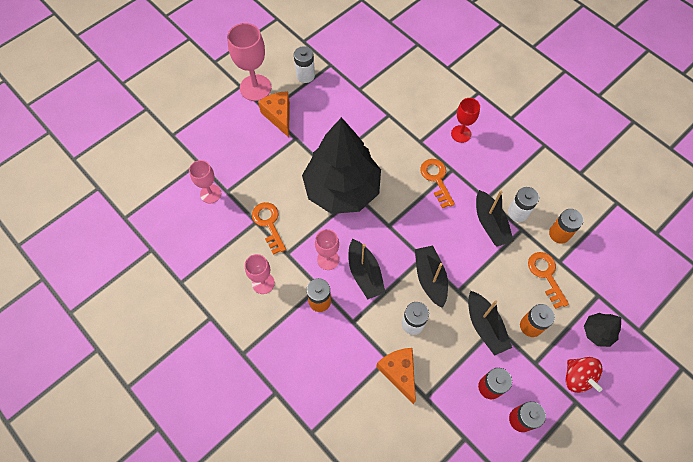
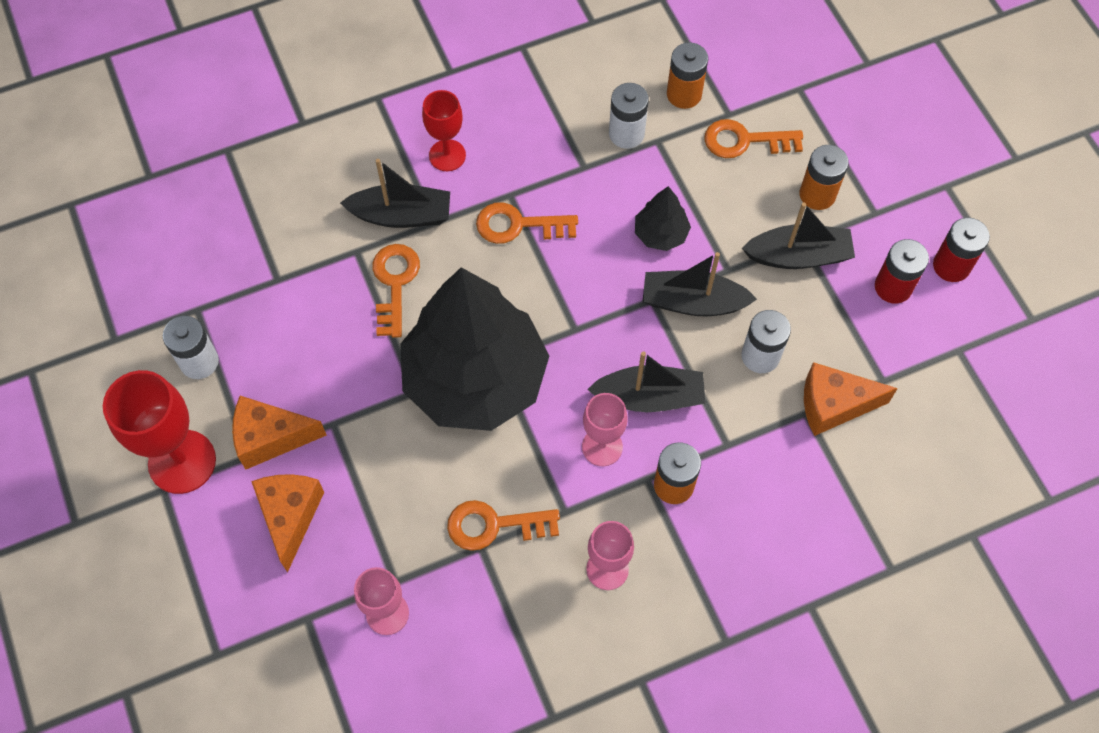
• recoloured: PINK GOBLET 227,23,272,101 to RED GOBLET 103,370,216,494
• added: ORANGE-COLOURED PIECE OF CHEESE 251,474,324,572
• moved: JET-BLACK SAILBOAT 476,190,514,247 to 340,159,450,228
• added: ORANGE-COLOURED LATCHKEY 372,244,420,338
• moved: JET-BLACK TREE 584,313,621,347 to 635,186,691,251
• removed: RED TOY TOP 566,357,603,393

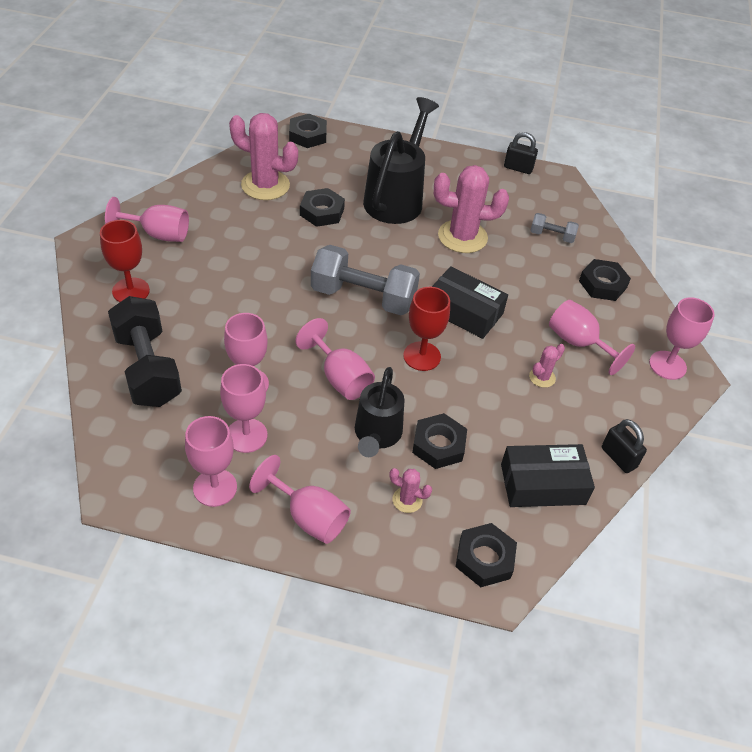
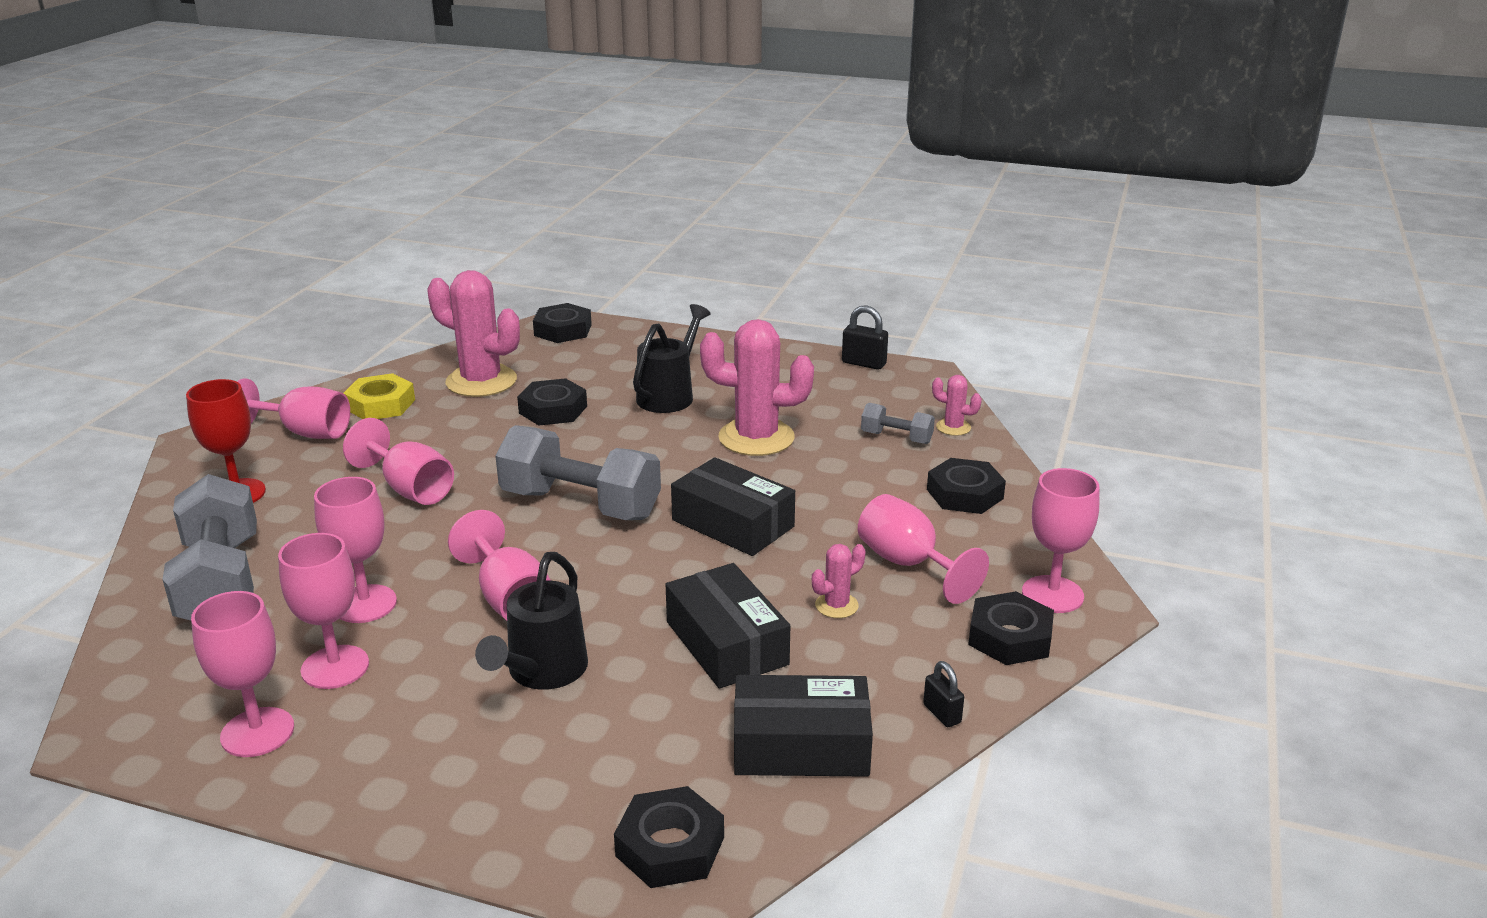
• recoloured: JET-BLACK DUMBBELL 108,296,182,407 to GRAY DUMBBELL 163,474,257,620
• moved: PINK GOBLET 249,455,351,544 to 343,418,454,505
• added: BRIGHT YELLOW NUT 344,373,415,419
• resized: JET-BLACK SPRINKLING CAN 363,97,439,224 = 633,304,711,413 x0.65
• added: JET-BLACK BOX 666,563,790,689
• resized: JET-BLACK LOCK 602,419,647,473 = 923,661,964,727 x0.66
• moved: PINK PRICKLY PLANT 389,468,432,513 to 932,375,982,436
• moved: JET-BLACK NUT 412,413,467,469 to 968,591,1054,665
• removed: RED GOBLET 403,287,450,371

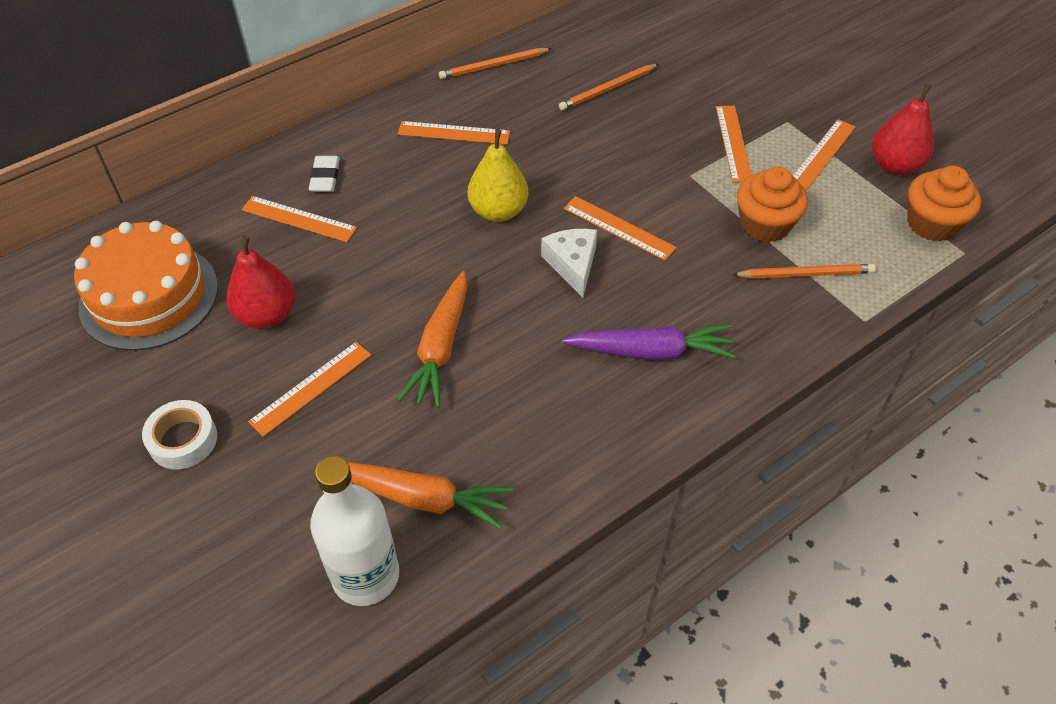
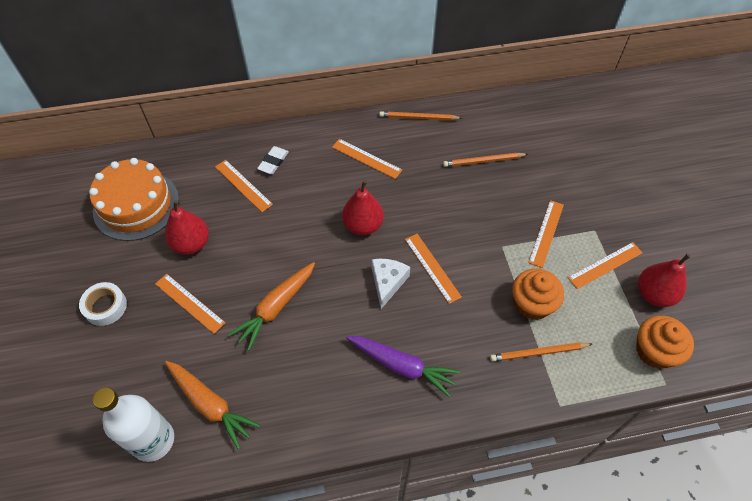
• turned: ORANGE-COLOURED MEASURING STICK 248,342,371,437 = 155,274,226,334 60 degrees clockwise
• recoloured: BRIGHT YELLOW PEAR 468,129,528,222 to RED PEAR 342,180,384,235
• turned: ORANGE-COLOURED WOODEN PENCIL 732,264,876,279 = 490,342,592,362 150 degrees clockwise

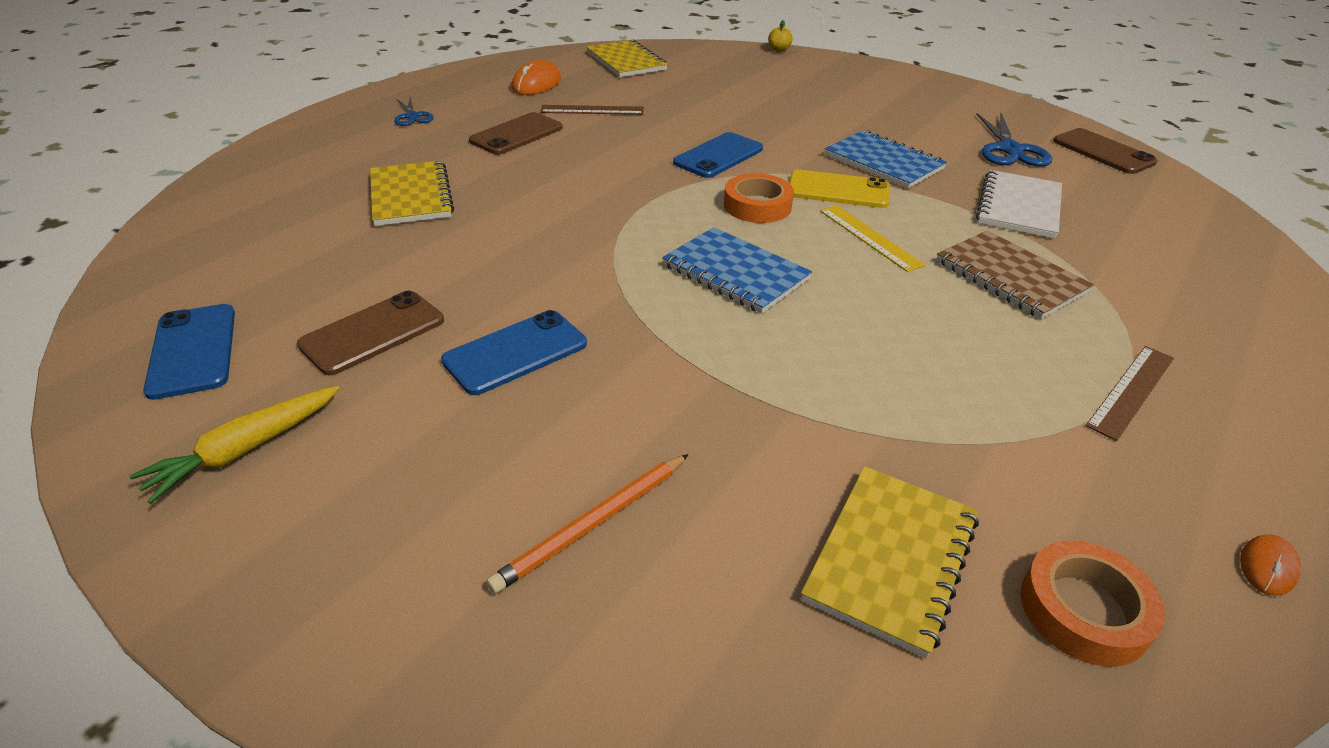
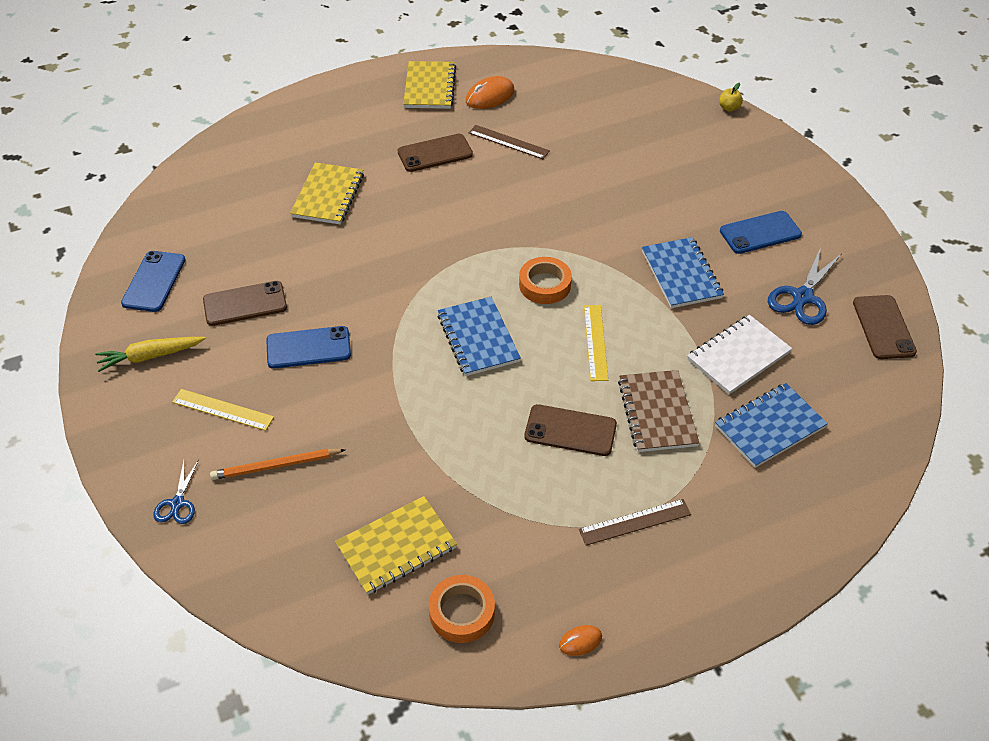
• moved: COBALT SHEARS 394,96,434,126 to 153,460,199,524
• added: BRIGHT YELLOW MEASURING STICK 172,389,274,431
• moved: BRIGHT YELLOW EXERCISE BOOK 587,40,668,77 to 403,61,456,109
• added: BROWN PHONE 524,404,617,456
• added: COBALT EXERCISE BOOK 715,383,828,468
• moved: COBALT PHONE 673,132,763,178 to 720,211,802,254
• removed: BRIGHT YELLOW PHONE 789,170,890,208

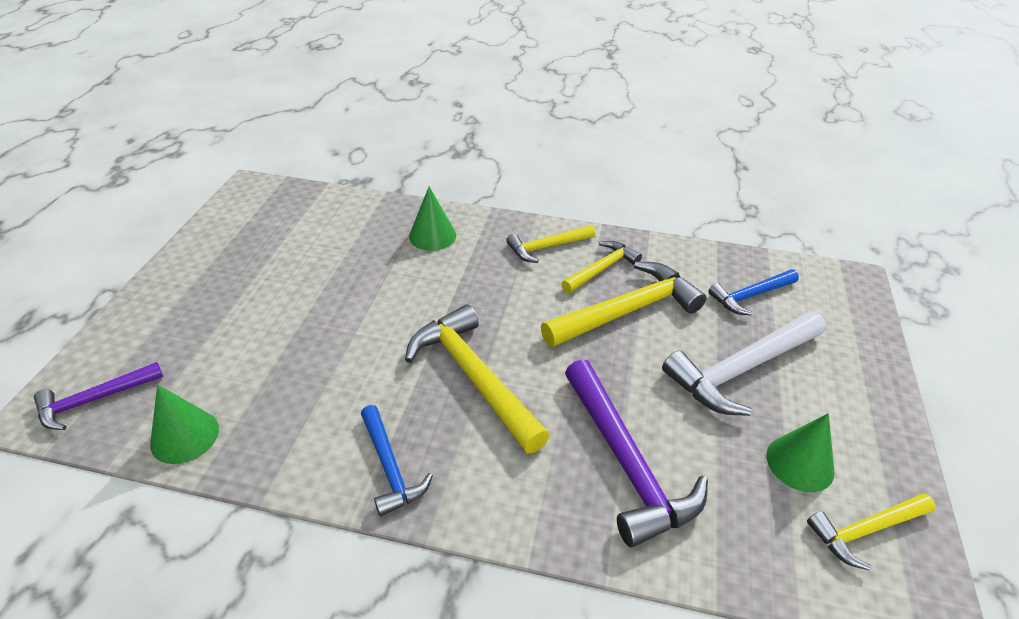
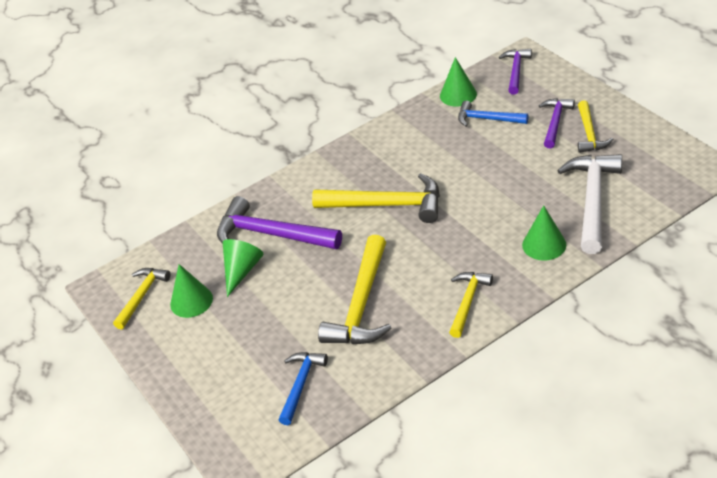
• added: EMERALD SOLID CONE 223,239,264,297
• moved: COBALT CARPENTER'S HAMMER 361,405,433,516 to 458,101,529,127
• added: ROYAL PURPLE CARPENTER'S HAMMER 539,98,575,148
• moved: SNOW-WHITE CARPENTER'S HAMMER 662,311,826,416 to 557,154,622,254
• moved: BRIGHT YELLOW CARPENTER'S HAMMER 561,241,642,293 to 578,100,613,153

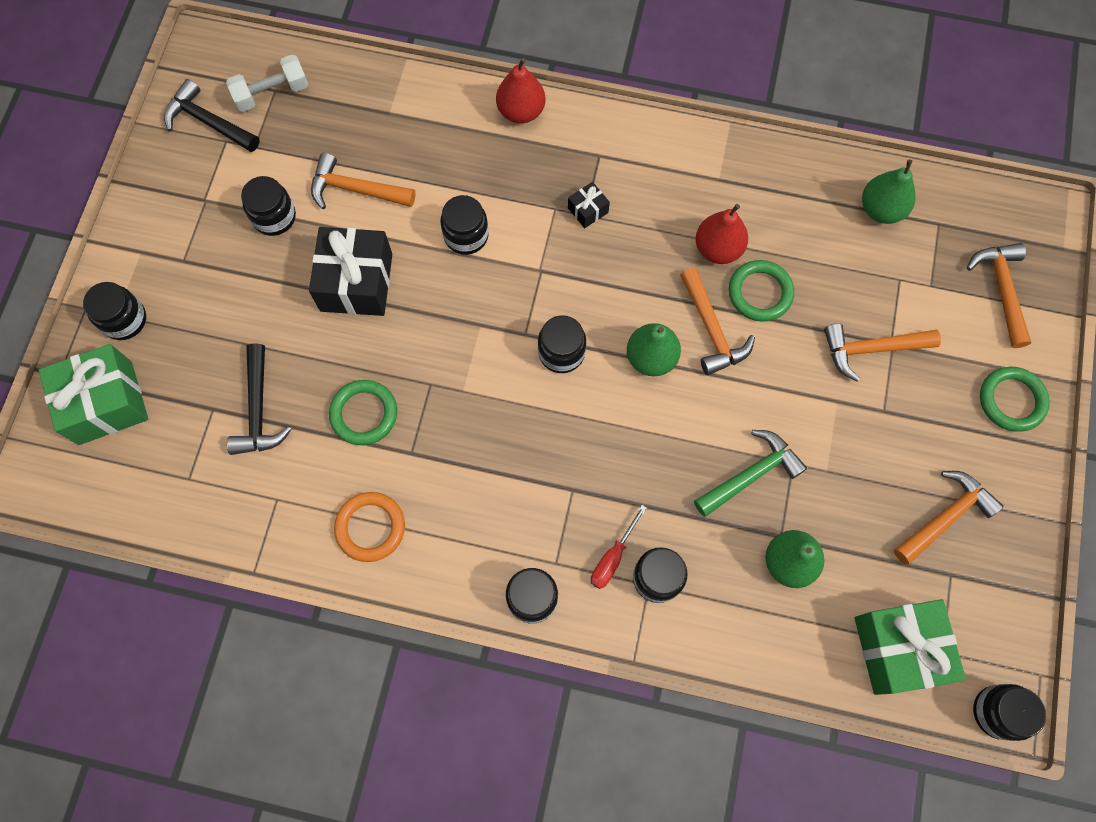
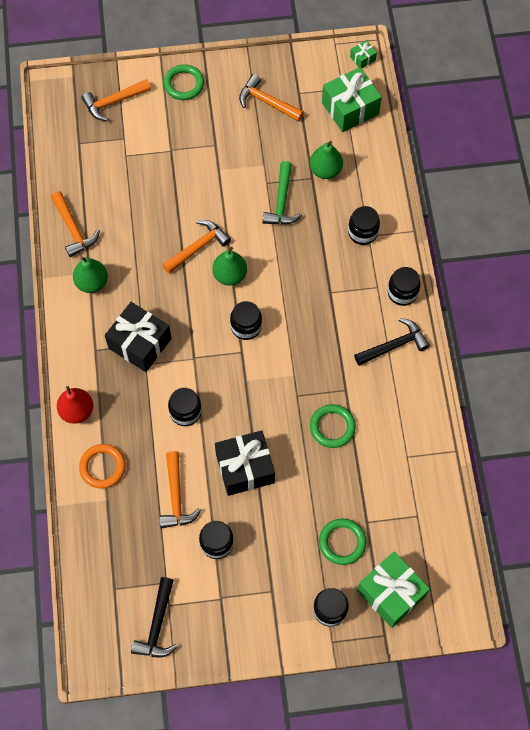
• moved: ORANGE-COLOURED CARPENTER'S HAMMER 824,324,941,382 to 51,191,100,257
• moved: EMERALD PEAR 862,160,916,224 to 73,256,108,293
• moved: ORANGE-COLOURED HOOP 334,492,405,562 to 79,444,126,489
• resized: JET-BLACK PRESENT 568,182,610,228 = 105,302,171,372 x2.22
• turned: EMERALD CARPENTER'S HAMMER 694,430,807,517 = 263,161,302,224 120 degrees counterclockwise
• moved: EMERALD HOOP 729,260,794,322 to 319,519,366,565
• replaced: JET-BLACK JAM JAR 973,684,1046,741 to EMERALD PRESENT 350,40,377,68
• moved: JET-BLACK CARPENTER'S HAMMER 227,343,292,455 to 354,318,430,366
• removed: SNOW-WHITE DUMBBELL 226,55,308,112
• removed: RED FLAT SCREWDRIVER 591,505,647,589
• removed: RED PEAR 696,204,748,264

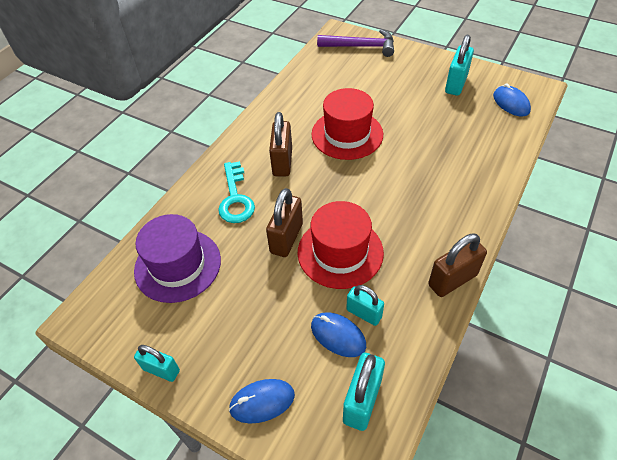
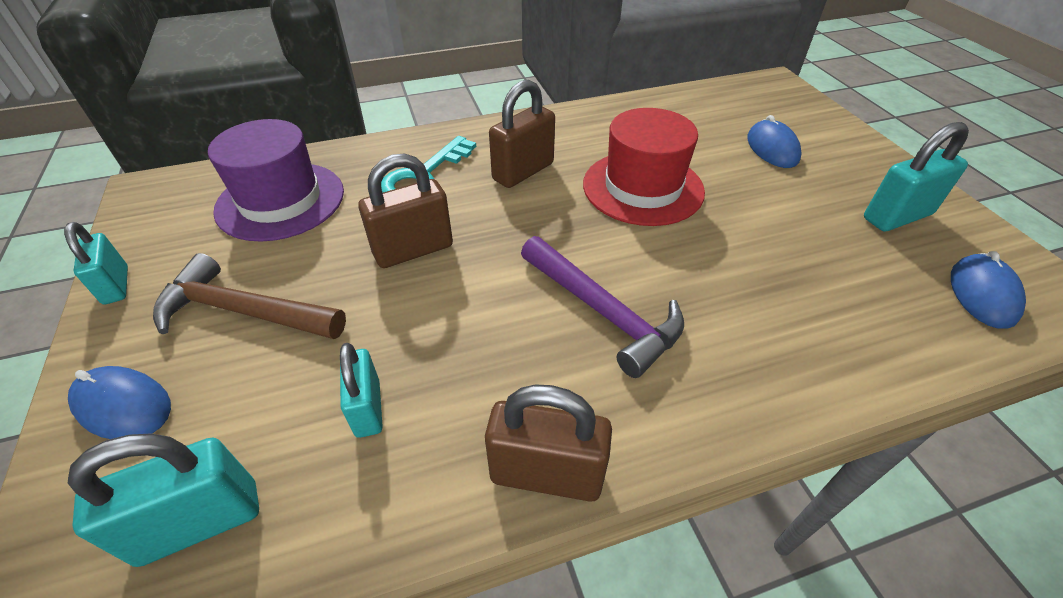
• added: BROWN CARPENTER'S HAMMER 153,253,346,339
• moved: ROYAL PURPLE CARPENTER'S HAMMER 317,29,394,57 to 521,236,684,378
• moved: COBALT PC MOUSE 311,312,366,357 to 747,115,802,168
• removed: RED TOP HAT 298,201,384,289

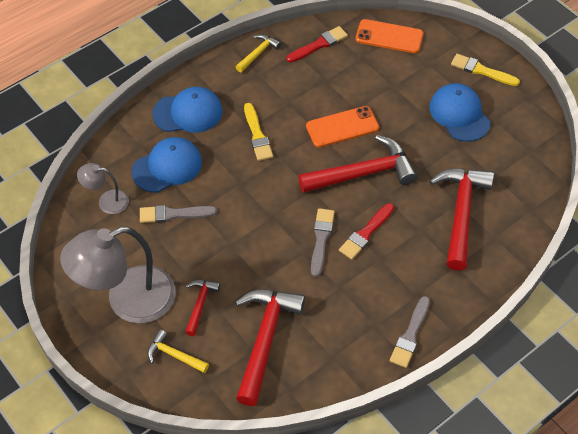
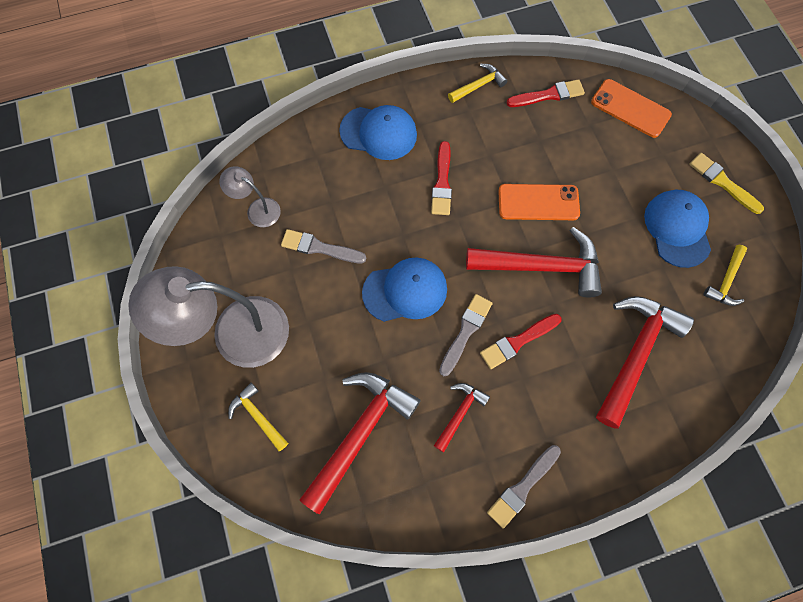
• moved: COBALT CAP 131,137,202,193 to 362,257,447,322
• recoloured: BRIGHT YELLOW PAINT BRUSH 244,103,273,161 to RED PAINT BRUSH 431,141,452,215
• moved: RED CARPENTER'S HAMMER 185,280,220,336 to 434,383,490,452
• added: BRIGHT YELLOW CARPENTER'S HAMMER 703,245,748,306

